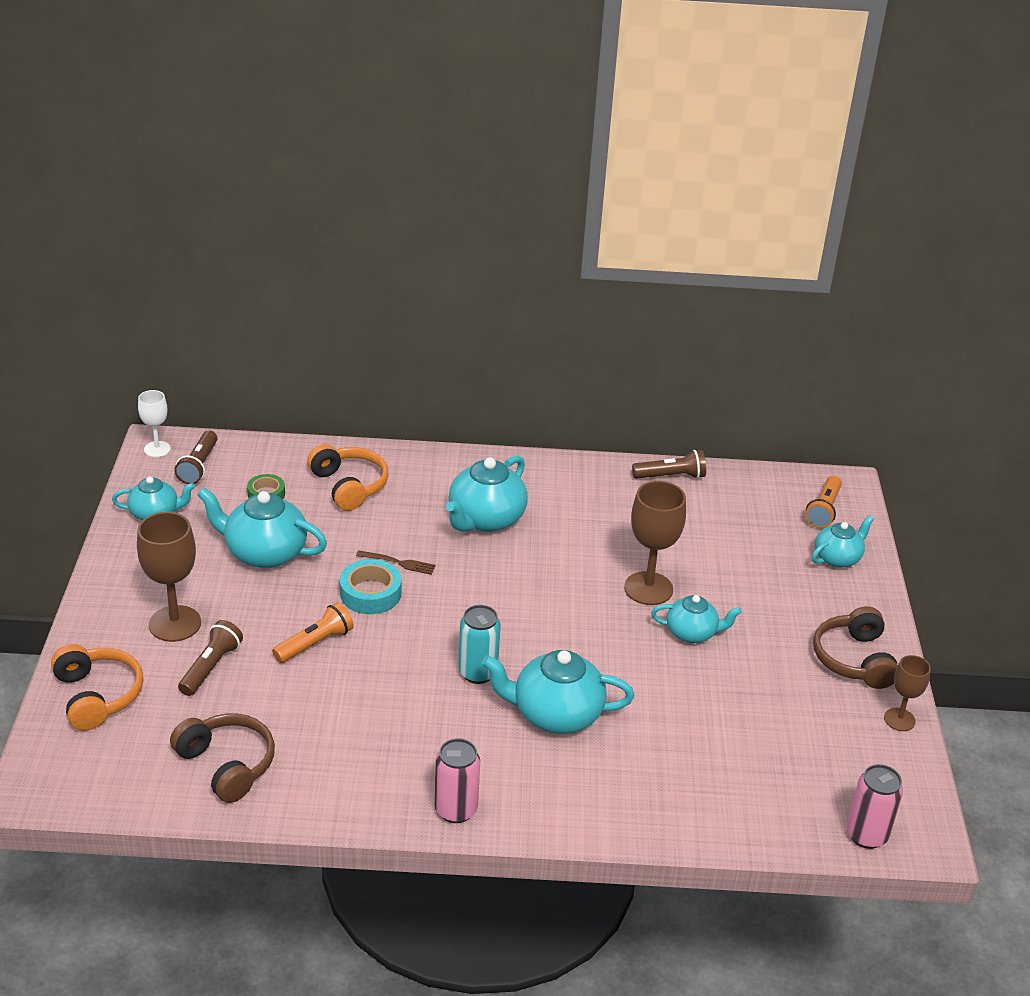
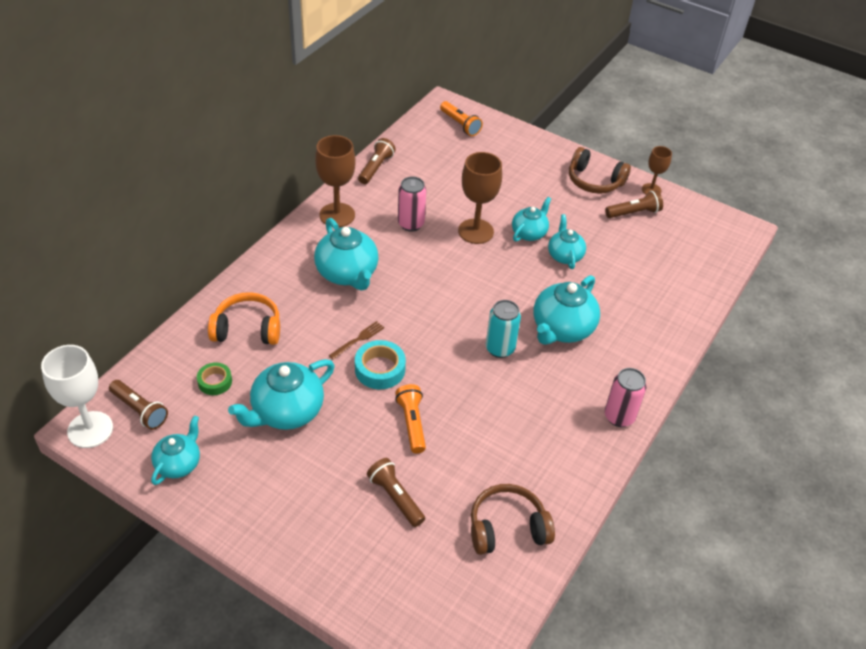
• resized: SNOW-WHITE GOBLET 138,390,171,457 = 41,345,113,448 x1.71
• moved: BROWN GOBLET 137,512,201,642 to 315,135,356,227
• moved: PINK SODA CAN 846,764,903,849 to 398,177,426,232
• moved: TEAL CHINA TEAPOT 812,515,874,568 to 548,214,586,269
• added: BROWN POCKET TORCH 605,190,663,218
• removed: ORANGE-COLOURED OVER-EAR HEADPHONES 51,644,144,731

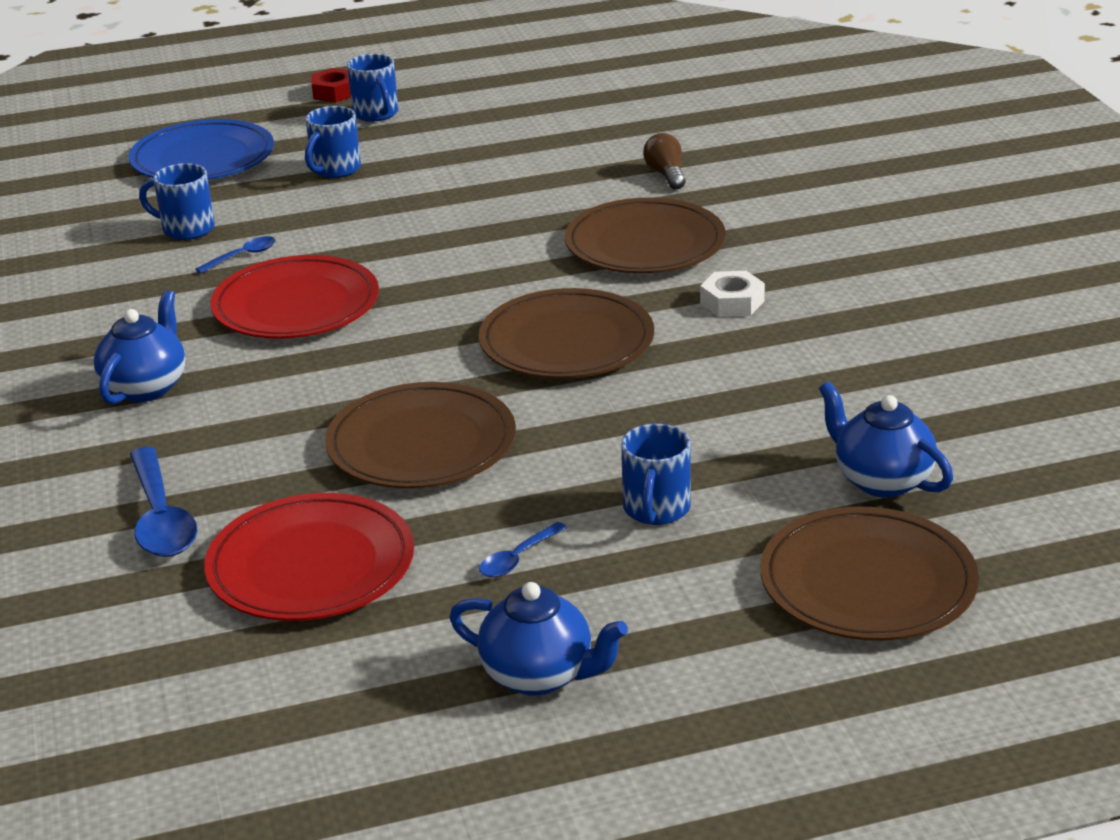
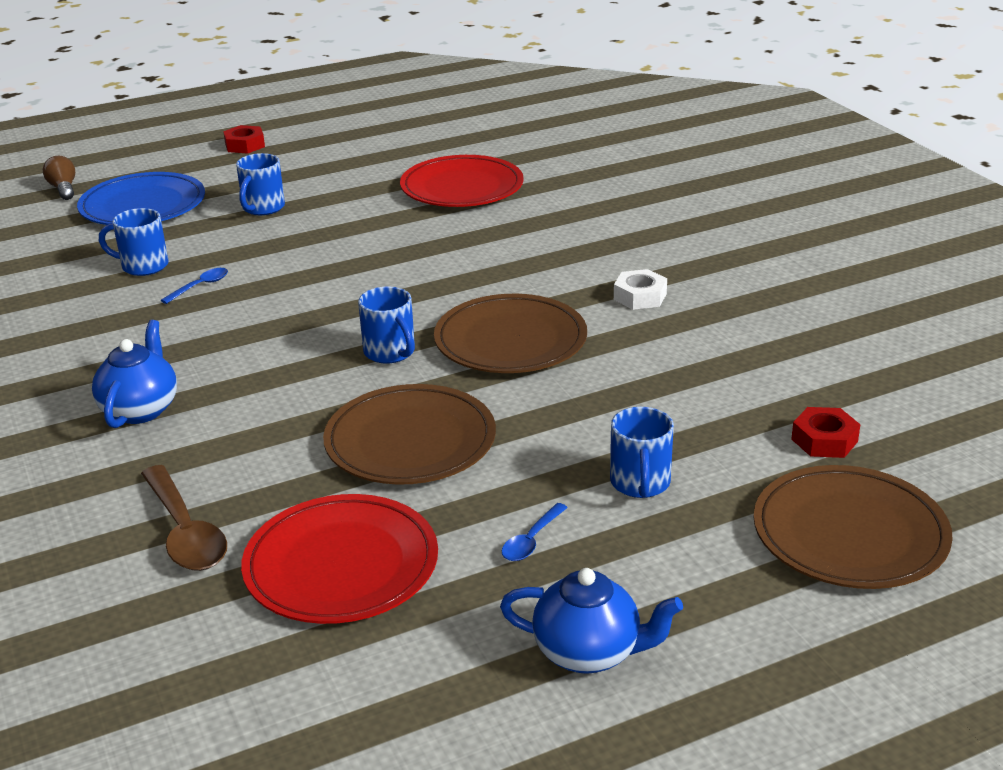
• moved: BROWN BULB 643,133,686,190 to 43,156,75,200
• recoloured: COBALT TEASPOON 130,447,197,557 to BROWN TEASPOON 141,465,227,571
• moved: COBALT TEA MUG 347,54,398,122 to 358,286,415,364
• moved: RED DINNER PLATE 210,255,379,339 to 400,155,524,207
• replaced: COBALT CHINA TEAPOT 819,381,953,498 to RED NUT 791,407,861,458
• removed: BROWN DINNER PLATE 565,198,726,273

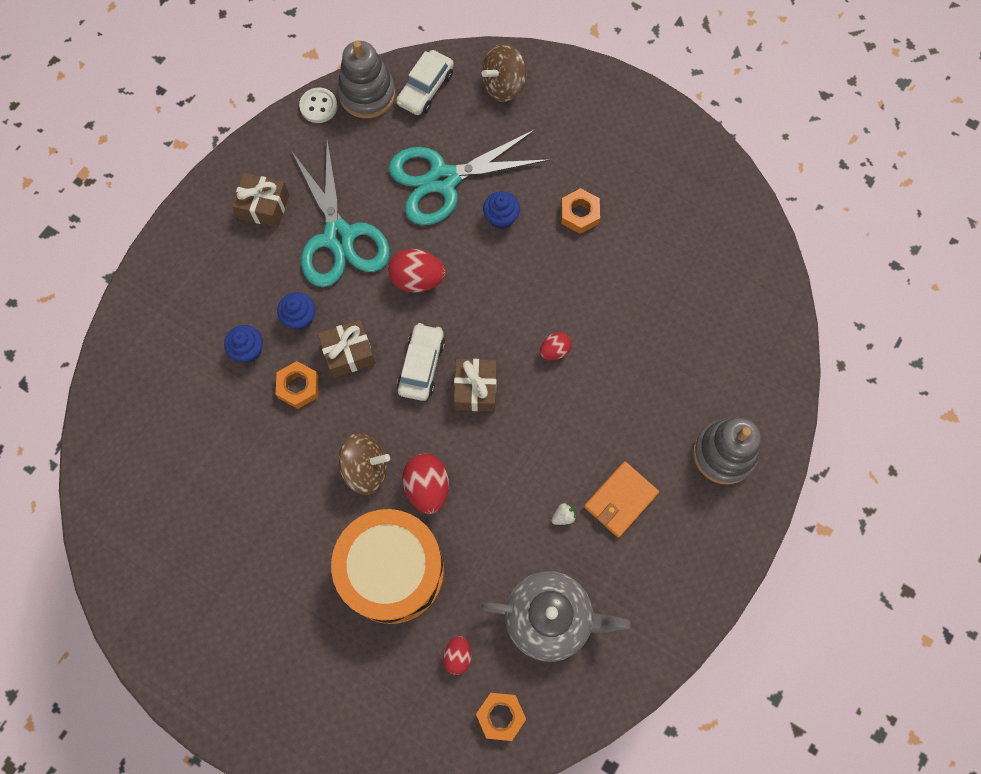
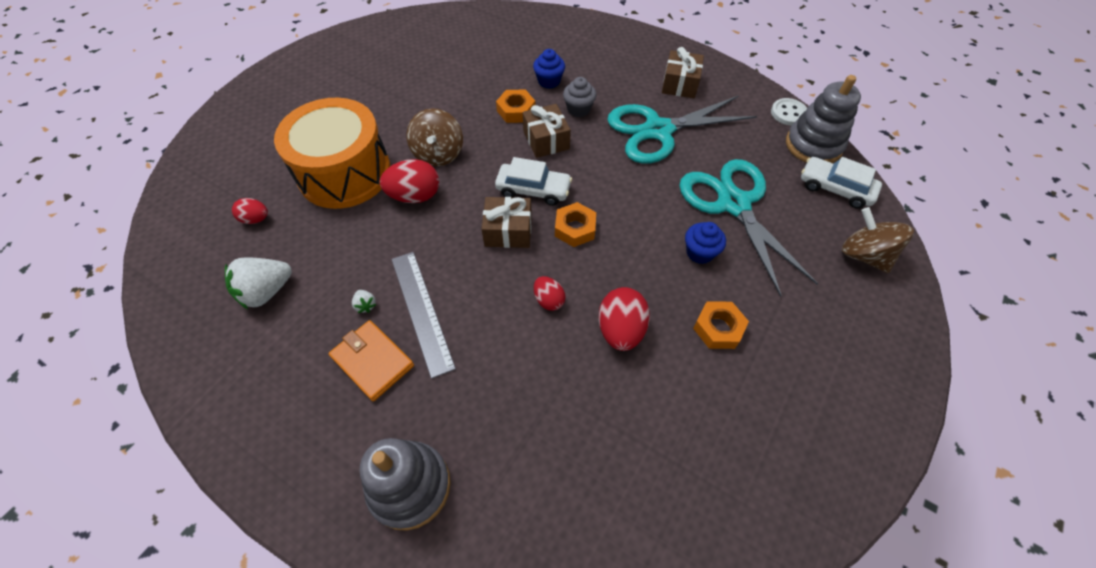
• replaced: GRAY CHINA TEAPOT 481,571,631,662 to SNOW-WHITE STRAWBERRY 225,257,292,309
• added: GRAY MEASURING STICK 392,252,456,379
• moved: ORANGE-COLOURED NUT 476,693,526,741 to 555,202,596,247
• recoloured: COBALT FAIRY CAKE 277,292,316,330 to GRAY FAIRY CAKE 563,77,597,117
• moved: RED TOY EGG 388,249,446,293 to 598,287,650,351

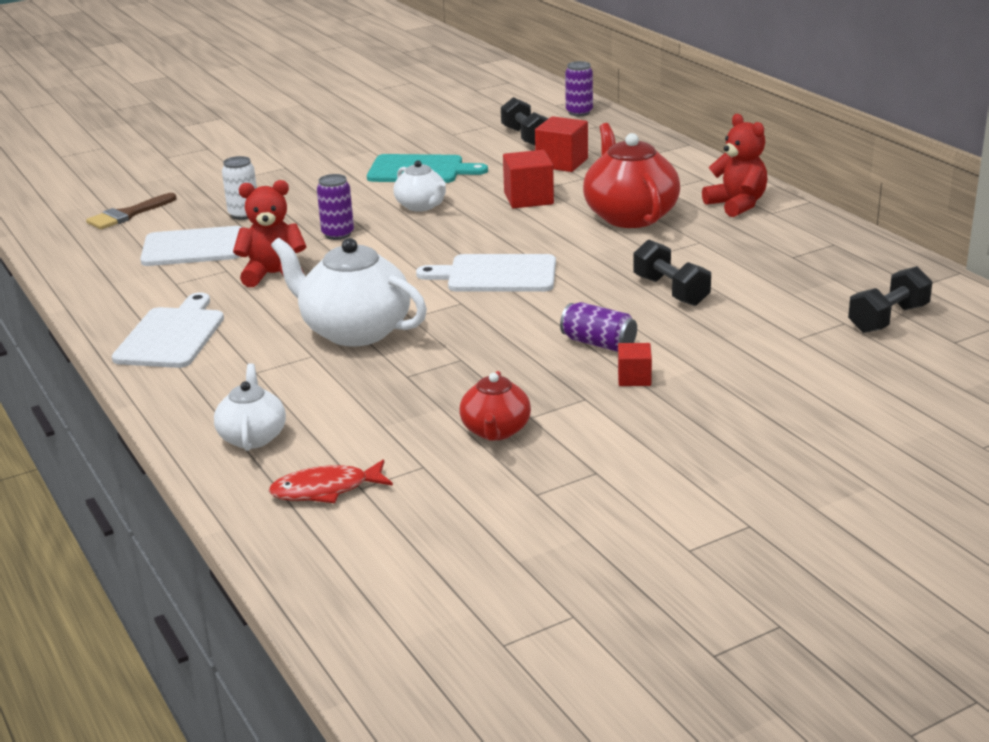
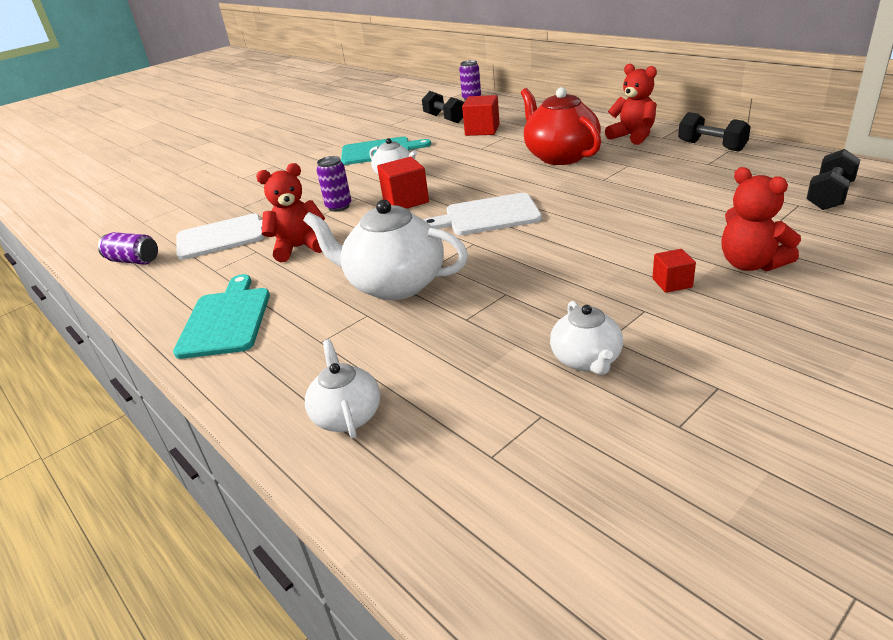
• moved: ROYAL PURPLE SODA CAN 560,302,637,352 to 98,232,158,265
• recoloured: SNOW-WHITE BREAD BOARD 112,292,224,368 to TEAL BREAD BOARD 173,274,270,359
• moved: RED BLOCK 503,150,554,208 to 377,157,429,209
• recoloured: RED CHINA TEAPOT 460,371,531,441 to SNOW-WHITE CHINA TEAPOT 550,301,623,375
• moved: JET-BLACK DUMBBELL 633,239,711,306 to 678,112,751,152
• added: RED TEDDY 722,167,801,272
• removed: BROWN PAINT BRUSH 86,193,177,229
• removed: SNOW-WHITE SODA CAN 222,156,257,220
• removed: RED TOY FISH 269,459,393,503

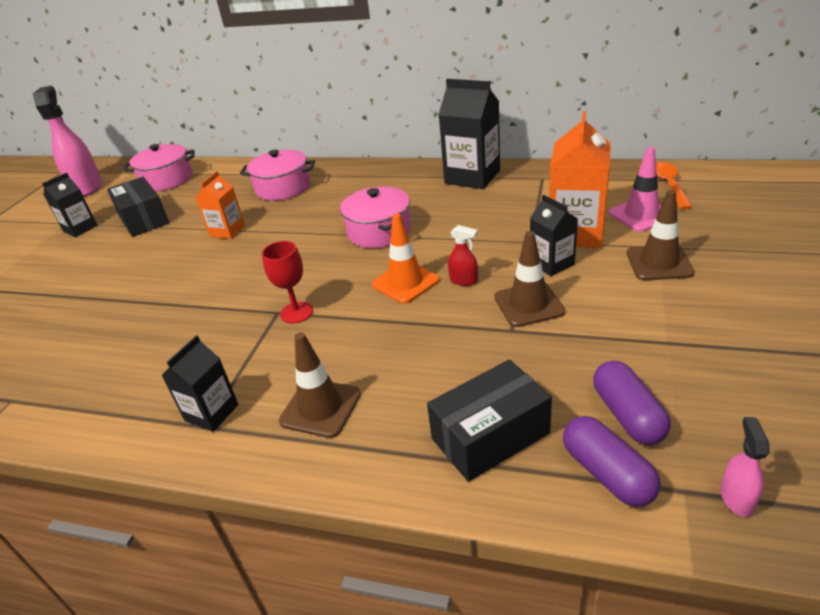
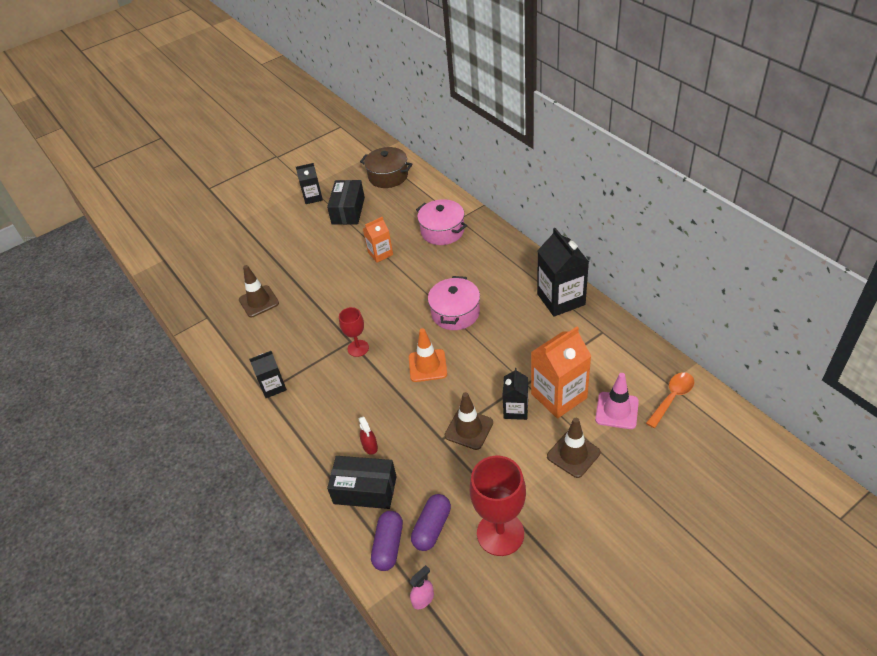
• moved: BROWN SAFETY CONE 279,332,361,438 to 239,265,279,317
• moved: RED SPRAY BOTTLE 448,225,478,286 to 359,416,378,455
• recoloured: PINK POT 124,144,194,191 to BROWN POT 360,147,413,188
• added: RED GOBLET 470,456,526,556
• removed: PINK SPRAY BOTTLE 33,86,102,197

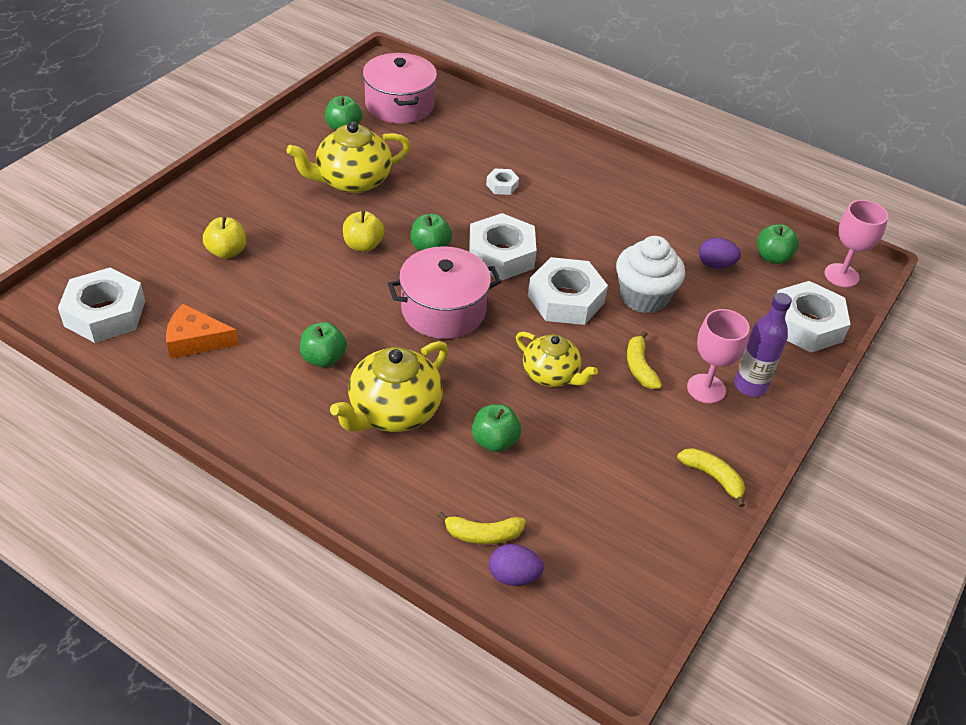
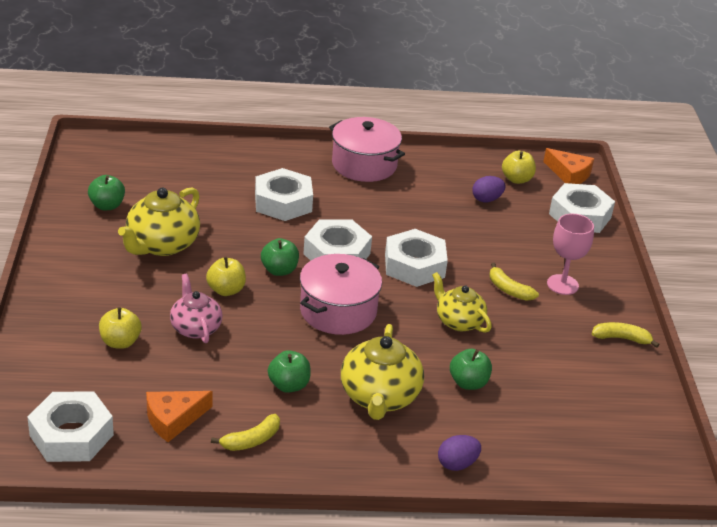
• added: PINK CHINA TEAPOT 170,274,223,343
• moved: BRIGHT YELLOW BANANA FRUIT 437,511,526,544 to 211,414,280,451
• resized: SNOW-WHITE NUT 486,169,519,195 = 255,168,313,221 x2.13
• moved: PINK POT 363,53,437,124 to 329,117,405,182
• turned: BRIGHT YELLOW CHINA TEAPOT 516,332,598,387 = 432,272,492,333 135 degrees counterclockwise
• moved: ROYAL PURPLE TOY EGG 489,544,544,586 to 438,435,481,471
• recoloured: EMERALD APPLE FRUIT 757,224,799,264 to BRIGHT YELLOW APPLE FRUIT 502,151,536,184
• replaced: PINK GOBLET 824,200,888,288 to ORANGE-COLOURED PIECE OF CHEESE 543,148,594,184
• removed: SNOW-WHITE FAIRY CAKE 616,236,685,313
• removed: ROYAL PURPLE DRINK BOTTLE 735,293,792,397

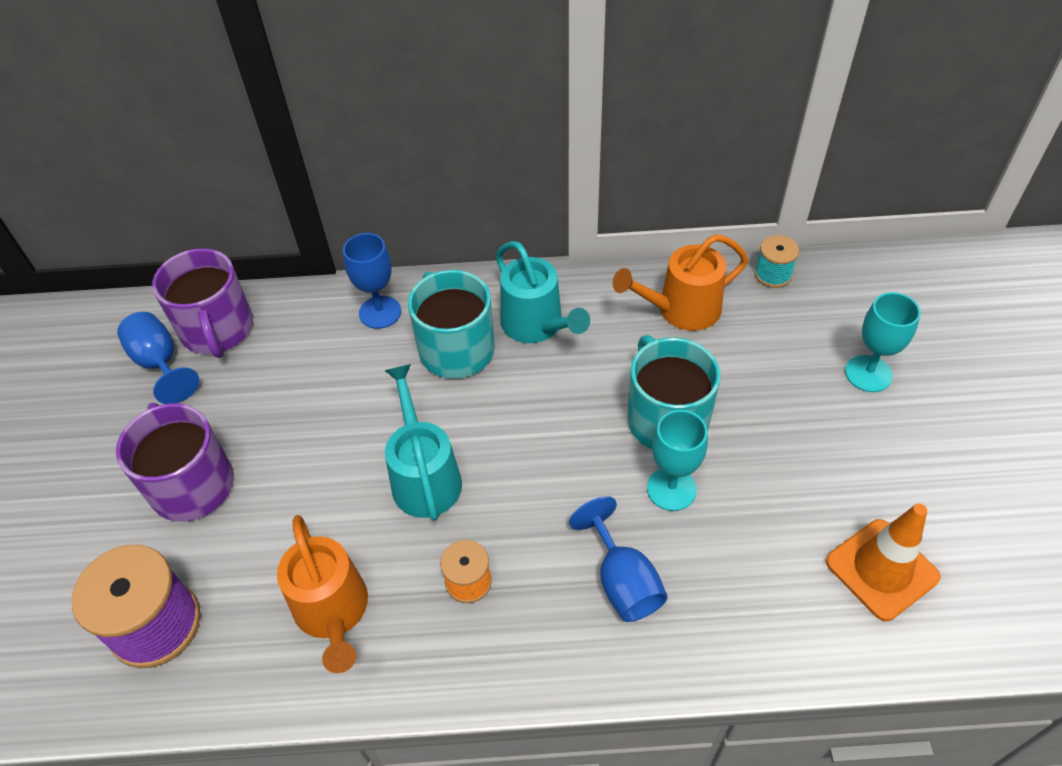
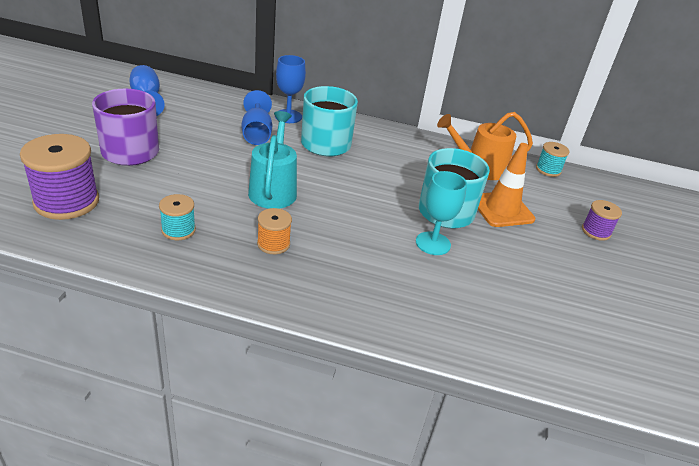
• replaced: ORANGE-COLOURED SPRINKLING CAN 277,515,368,673 to TEAL REEL OF THREAD 159,194,196,240
• moved: COBALT GOBLET 569,496,668,622 to 242,90,272,145
• moved: ORANGE-COLOURED SAFETY CONE 826,504,941,621 to 478,143,535,227
• replaced: TEAL GOBLET 845,292,921,392 to ROYAL PURPLE REEL OF THREAD 582,200,622,241
• removed: ROYAL PURPLE TEA MUG 152,248,253,358
• removed: TEAL SPRINKLING CAN 496,241,590,343

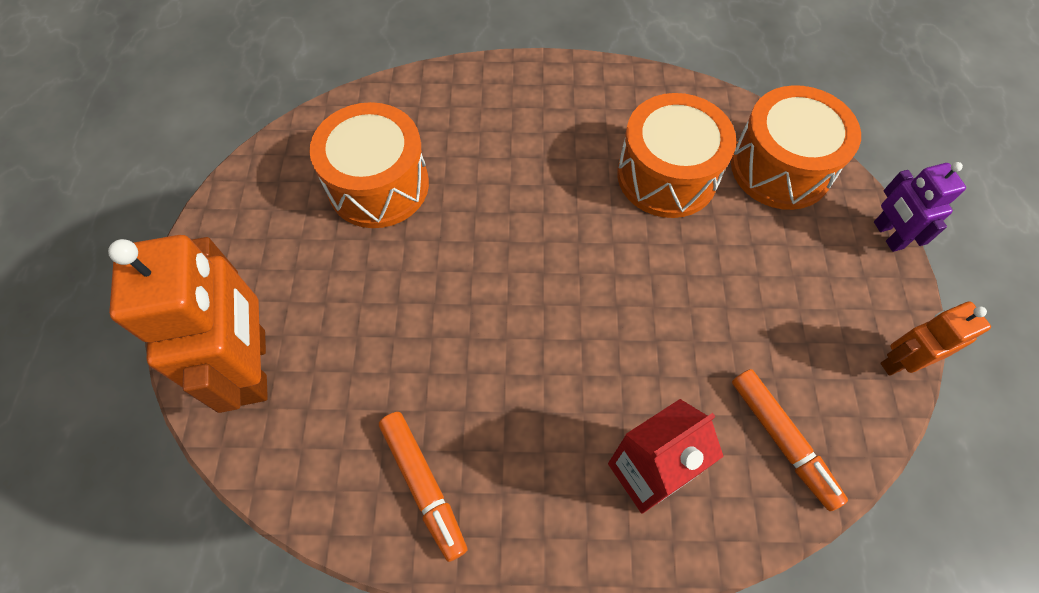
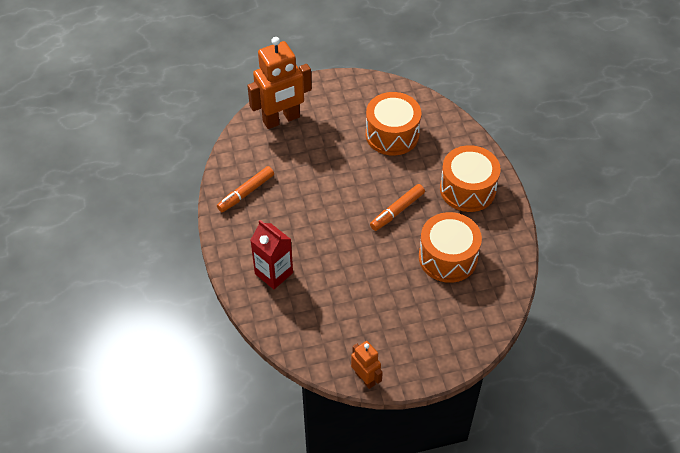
• moved: ORANGE-COLOURED FELT PEN 732,369,848,511 to 370,184,425,231
• moved: ORANGE-COLOURED TOY DRUM 731,85,861,210 to 440,145,501,212
• removed: ROYAL PURPLE ROBOT FIGURE 874,162,966,252

